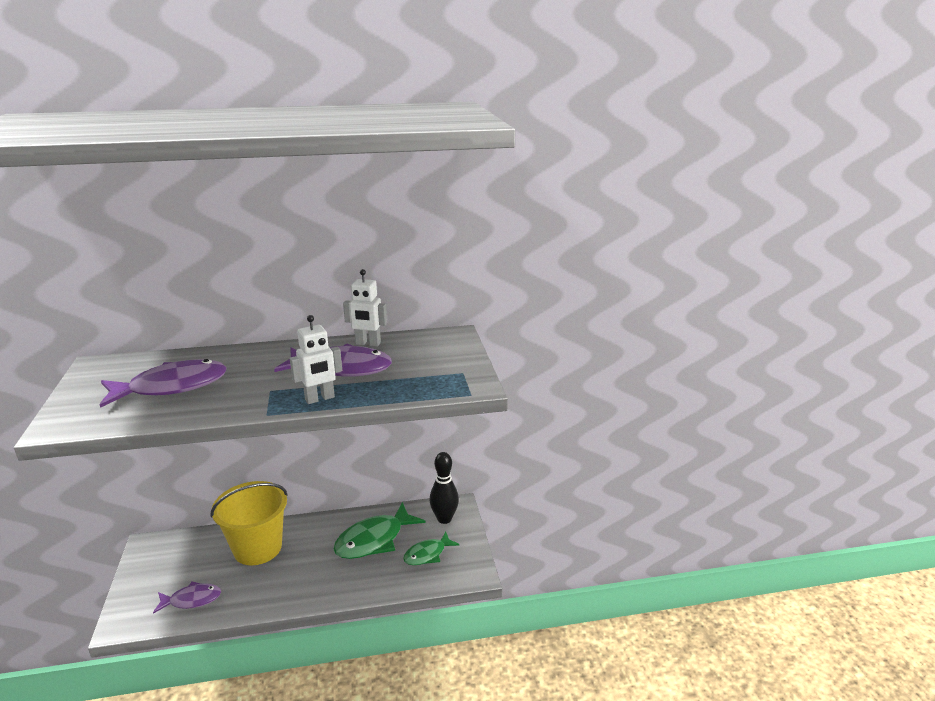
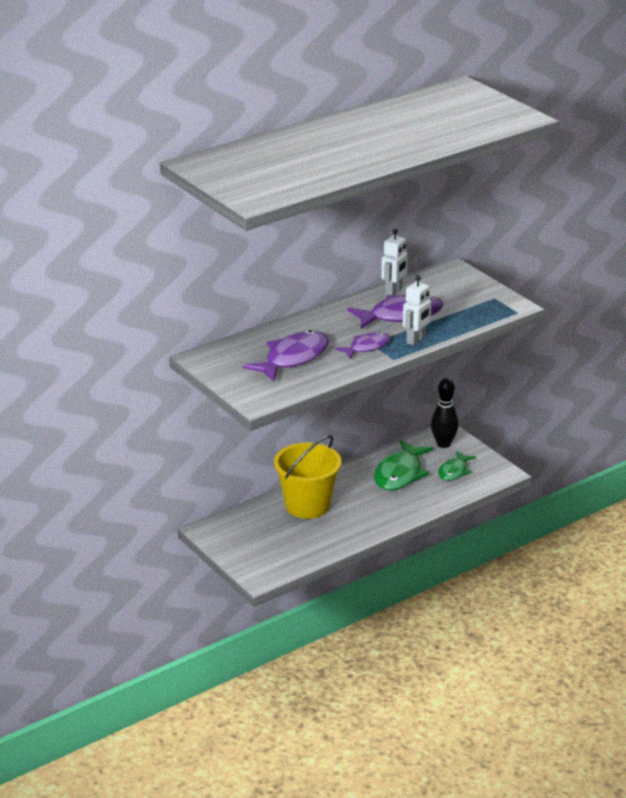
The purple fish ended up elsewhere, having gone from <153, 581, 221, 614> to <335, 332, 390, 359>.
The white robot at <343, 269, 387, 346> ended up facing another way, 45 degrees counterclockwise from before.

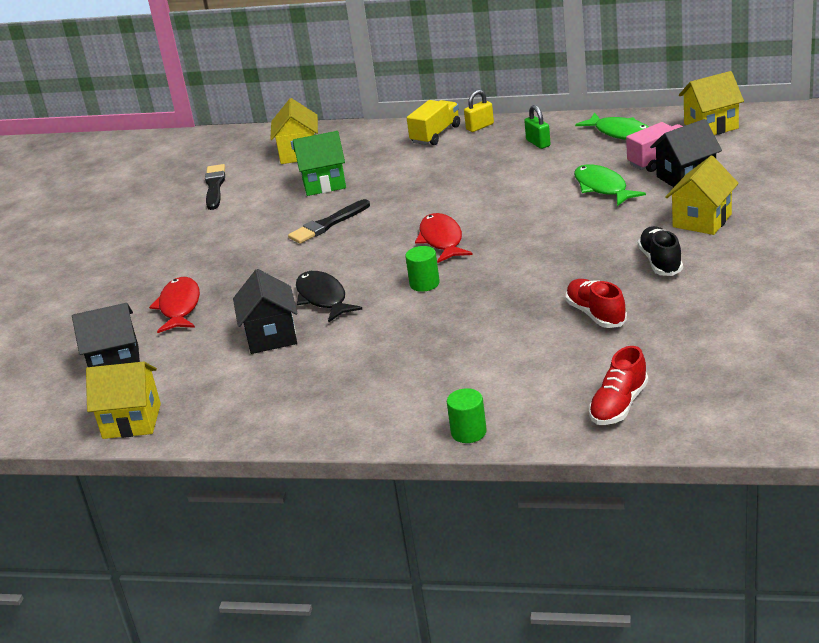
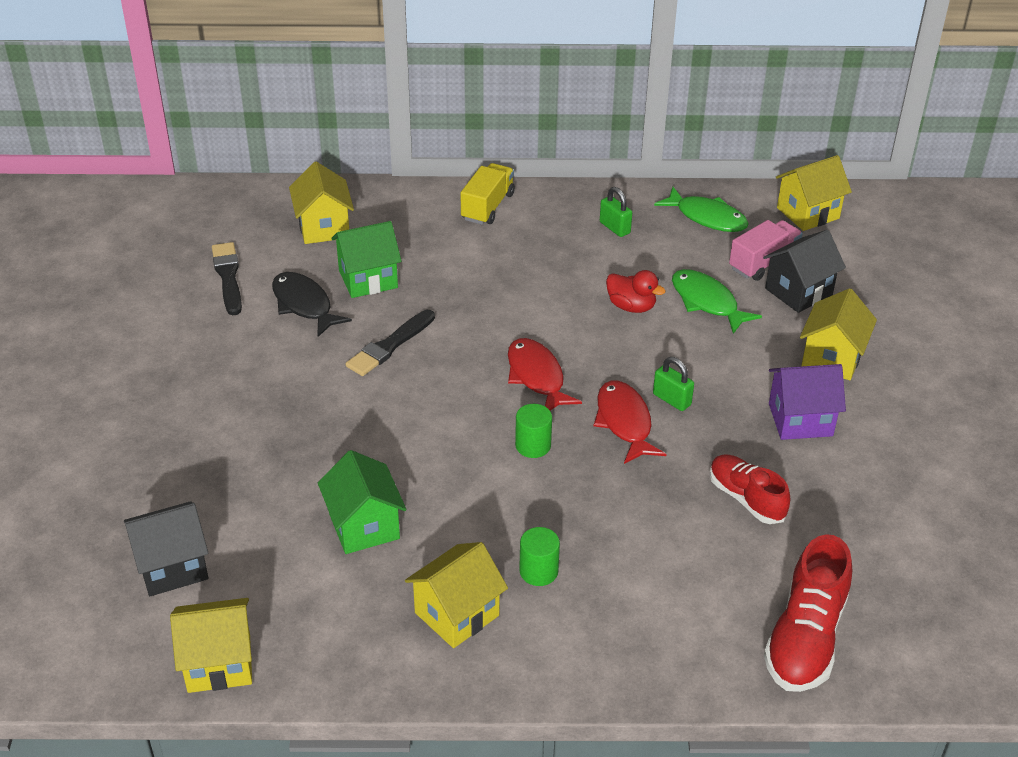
The second view lost the yellow padlock at <464, 90, 494, 132>.
The second view gained the yellow house at <405, 542, 508, 648>.
The second view gained the red duck at <606, 270, 666, 313>.
The second view gained the green padlock at <653, 357, 694, 411>.
The red fish ended up elsewhere, having gone from <149, 277, 200, 333> to <594, 380, 666, 464>.
The black fish ended up elsewhere, having gone from <296, 271, 362, 323> to <272, 272, 352, 337>.
The green cylinder ended up elsewhere, having gone from <447, 388, 487, 443> to <519, 527, 560, 586>.
Where the black shoe stood at <638, 226, 683, 276>, the purple house came to stand at <769, 364, 846, 440>.
What was the black house at <233, 269, 298, 354> turned into the green house at <318, 450, 407, 554>.
The size of the red shoe at <589, 346, 648, 425> changed by a factor of 1.51.

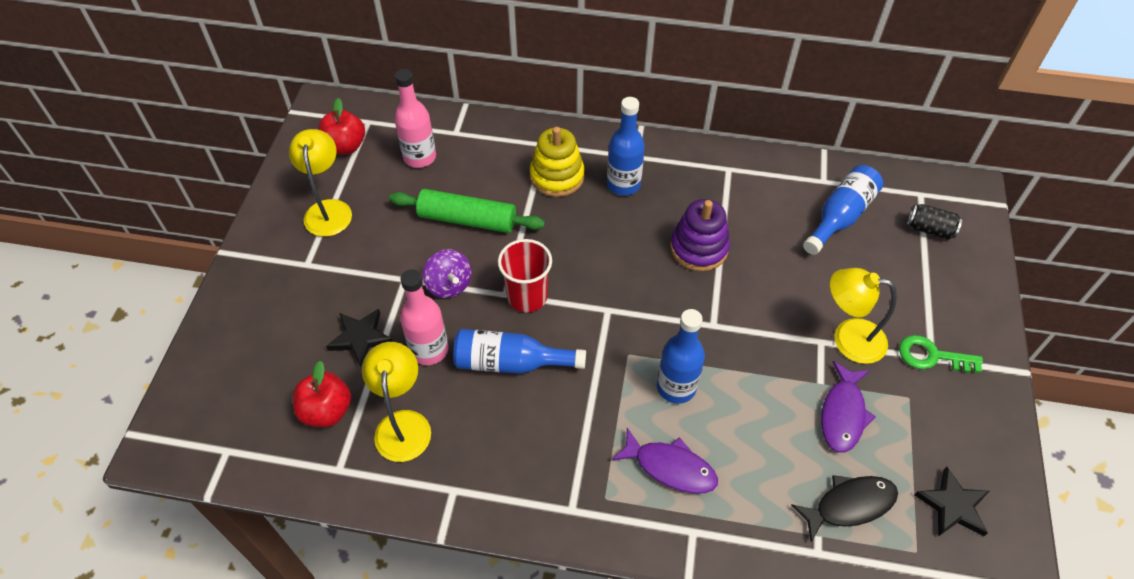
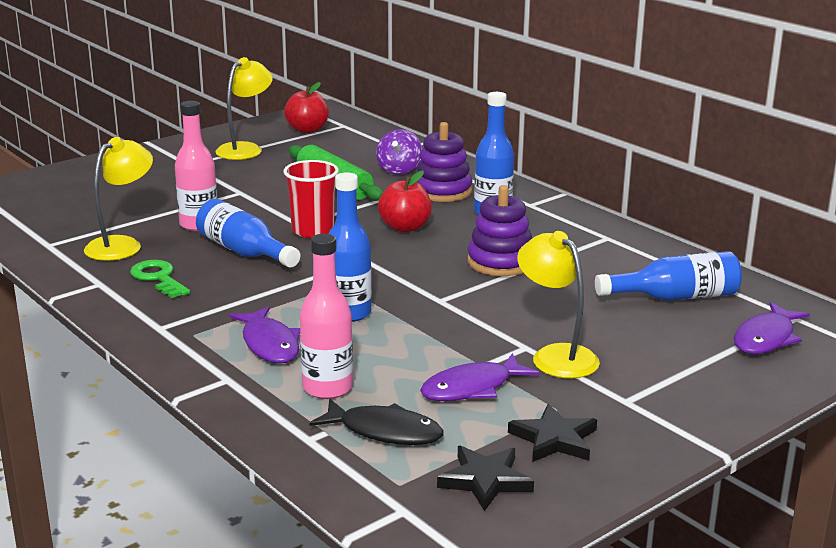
The red apple ended up elsewhere, having gone from <293, 361, 351, 427> to <378, 171, 432, 232>.
The black star ended up elsewhere, having gone from <326, 309, 393, 367> to <508, 404, 597, 462>.
The pink bottle ended up elsewhere, having gone from <395, 69, 436, 168> to <300, 234, 353, 399>.
The purple spinning top ended up elsewhere, having gone from <423, 249, 471, 298> to <376, 129, 422, 174>.
The green key ended up elsewhere, having gone from <899, 335, 983, 373> to <130, 260, 190, 298>.
Where the black can stood at <907, 204, 962, 240>, the purple fish came to stand at <734, 302, 810, 354>.
What was the yellow stacking toy at <530, 127, 585, 197> turned into the purple stacking toy at <417, 122, 472, 202>.

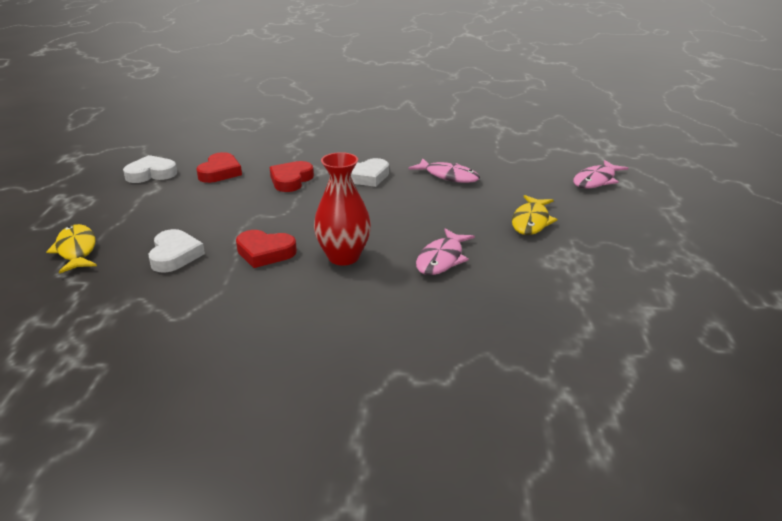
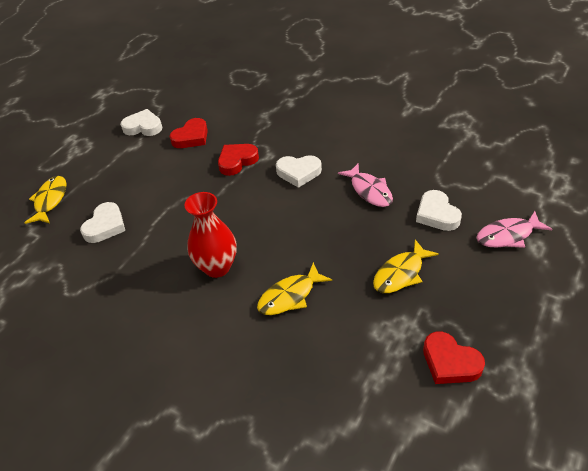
The second view gained the white heart at <416, 190, 462, 231>.
The red heart ended up elsewhere, having gone from <236, 230, 297, 268> to <423, 331, 485, 384>.
What was the pink fish at <416, 229, 475, 275> turned into the yellow fish at <257, 262, 332, 315>.

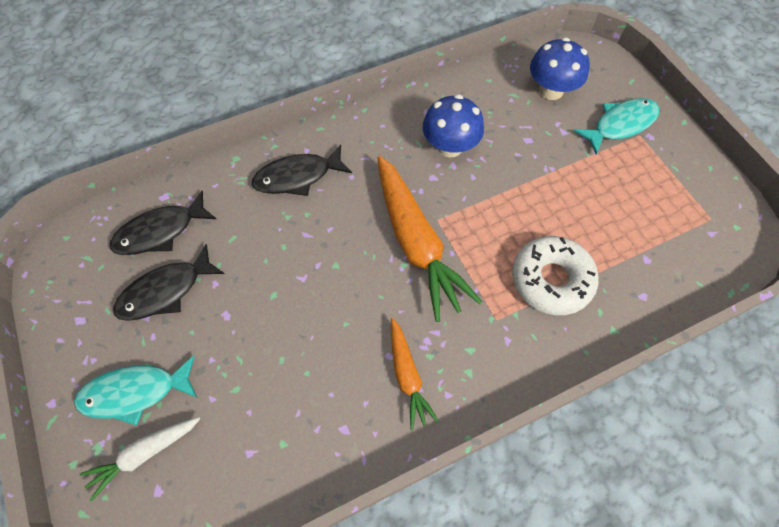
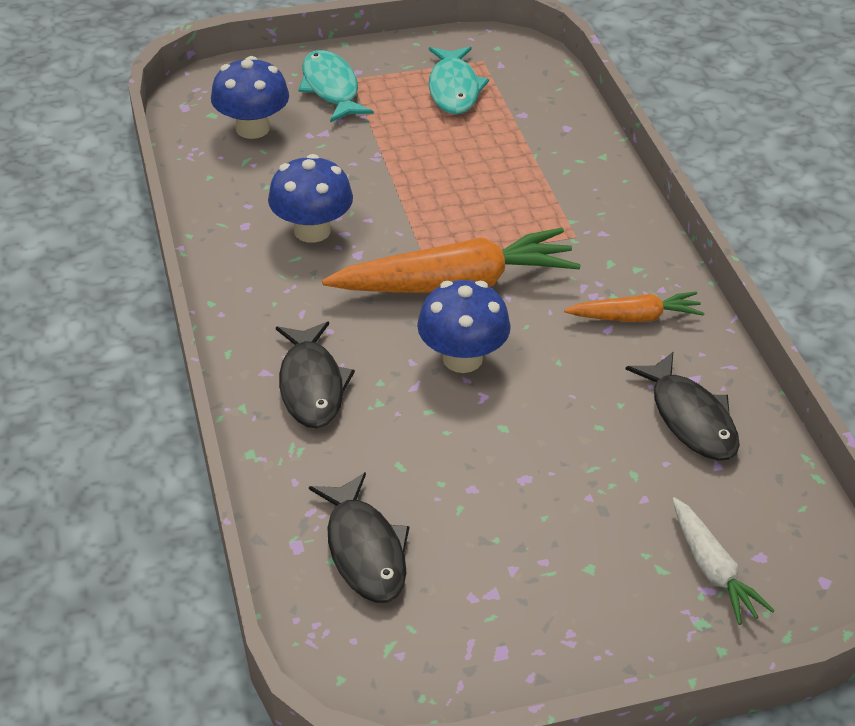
The second view lost the white donut at <512, 236, 599, 315>.
The second view gained the blue mushroom at <417, 280, 511, 373>.
The turquoise fish ended up elsewhere, having gone from <74, 356, 197, 426> to <429, 47, 489, 114>.
The black fish ended up elsewhere, having gone from <113, 244, 224, 321> to <626, 352, 740, 461>.

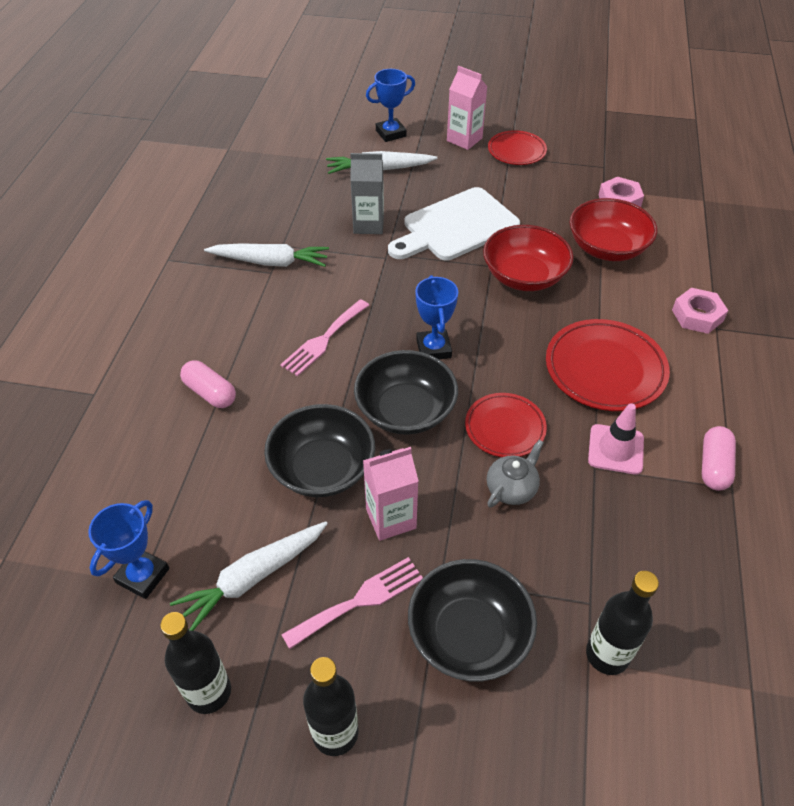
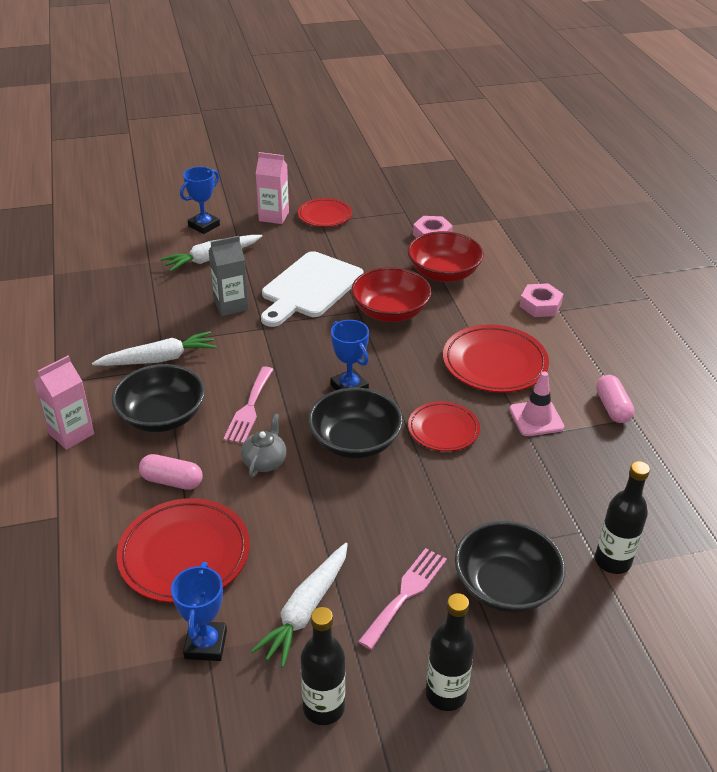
The second view gained the red plate at <117, 498, 250, 603>.
The black bowl ended up elsewhere, having gone from <264, 404, 375, 497> to <112, 364, 205, 432>.
The pink carton ended up elsewhere, having gone from <363, 447, 418, 541> to <34, 355, 94, 450>.
The grey teapot ended up elsewhere, having gone from <487, 440, 544, 507> to <241, 413, 287, 477>.

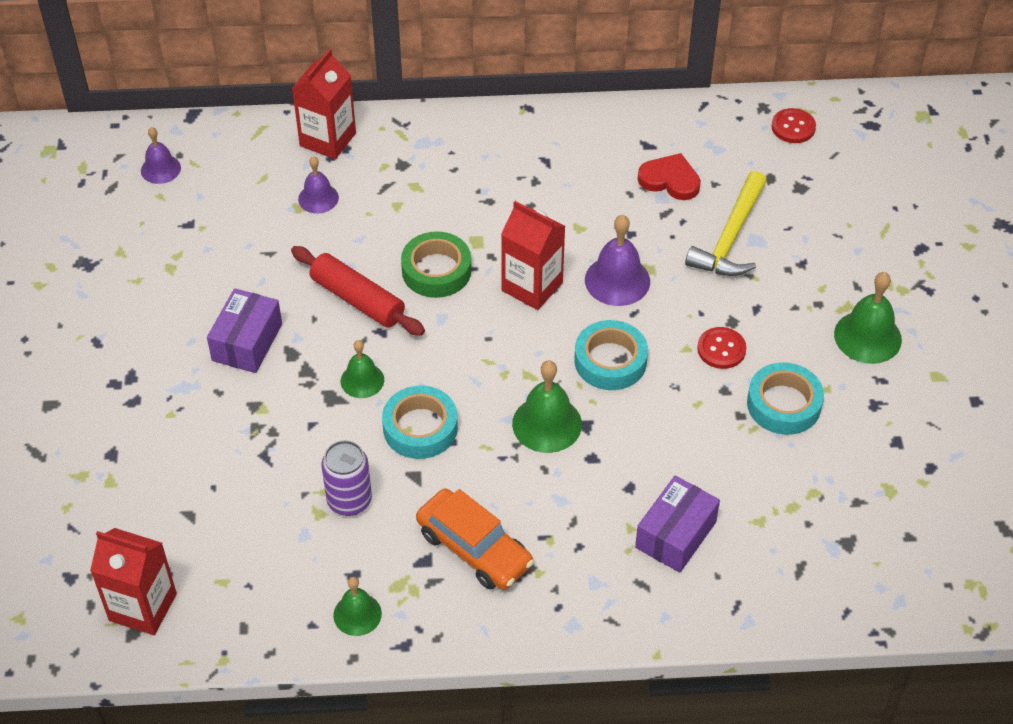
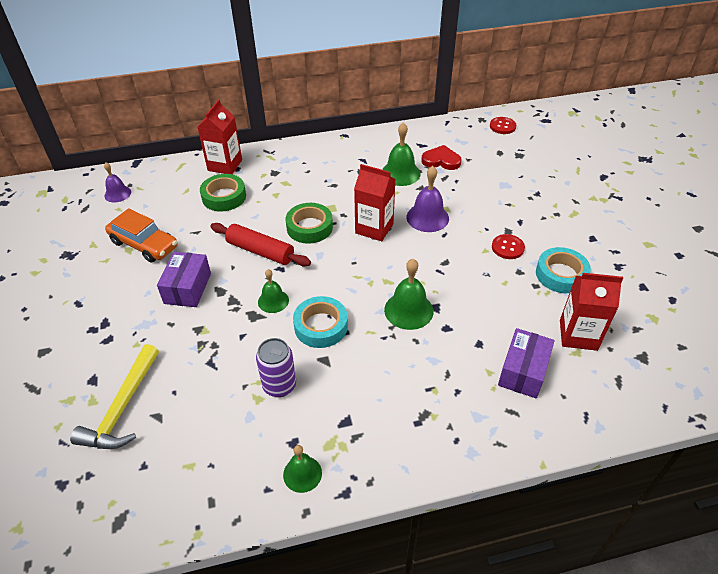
The second view lost the turquoise tape at <575, 320, 648, 390>.
The red carton ended up elsewhere, having gone from <90, 528, 177, 635> to <560, 273, 623, 351>.
The orange car ended up elsewhere, having gone from <416, 488, 534, 590> to <105, 208, 178, 263>.
The yellow hammer ended up elsewhere, having gone from <685, 171, 767, 276> to <70, 344, 159, 449>.
The green bell ended up elsewhere, having gone from <834, 272, 902, 364> to <382, 122, 420, 186>.
Where the purple bell stood at <298, 156, 339, 213>, the green tape came to stand at <200, 174, 246, 211>.

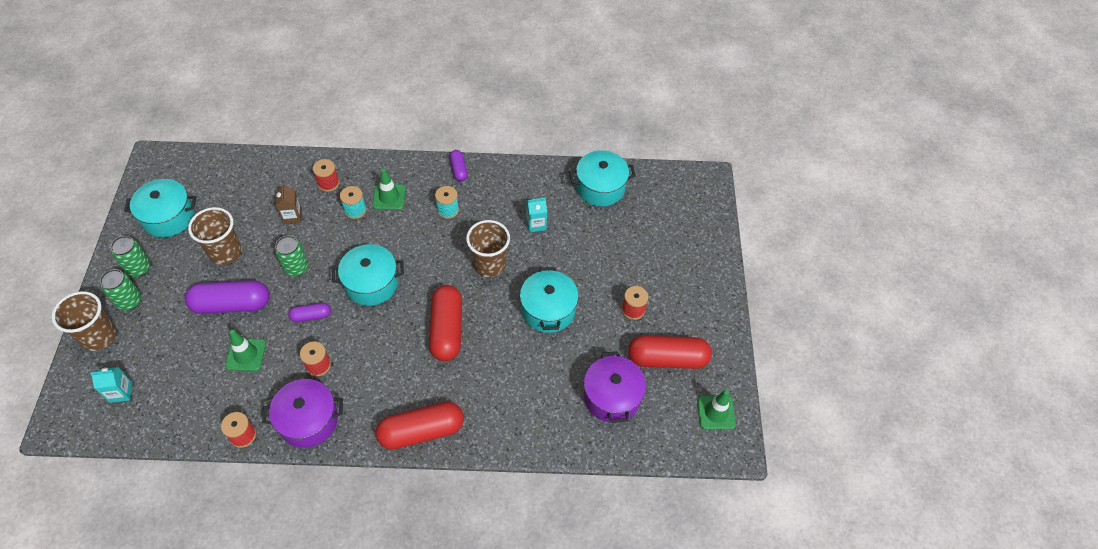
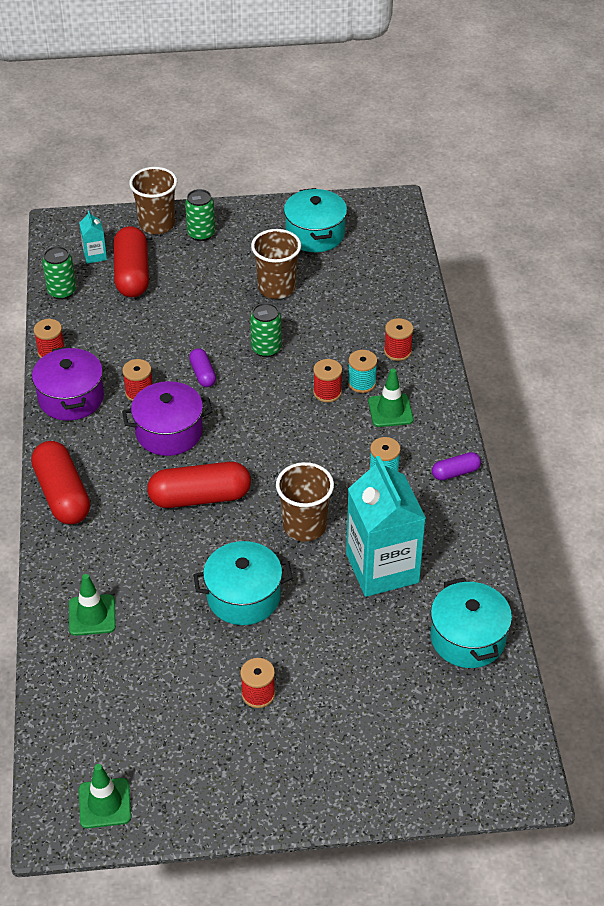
The second view lost the purple capsule at <185, 280, 270, 314>.
The second view lost the brown carton at <276, 183, 302, 224>.
The second view lost the turquoise pot at <332, 244, 404, 306>.
The second view gained the red spool at <313, 359, 342, 403>.
The green can ended up elsewhere, having gone from <111, 236, 151, 277> to <42, 246, 76, 300>.
The green traffic cone ended up elsewhere, having gone from <225, 330, 266, 371> to <69, 574, 116, 636>.
The purple pot ended up elsewhere, having gone from <584, 351, 646, 423> to <122, 381, 213, 456>.
The red capsule ended up elsewhere, having gone from <628, 335, 712, 369> to <113, 226, 149, 297>.
The size of the turquoise carton at <526, 198, 547, 232> changed by a factor of 2.31.

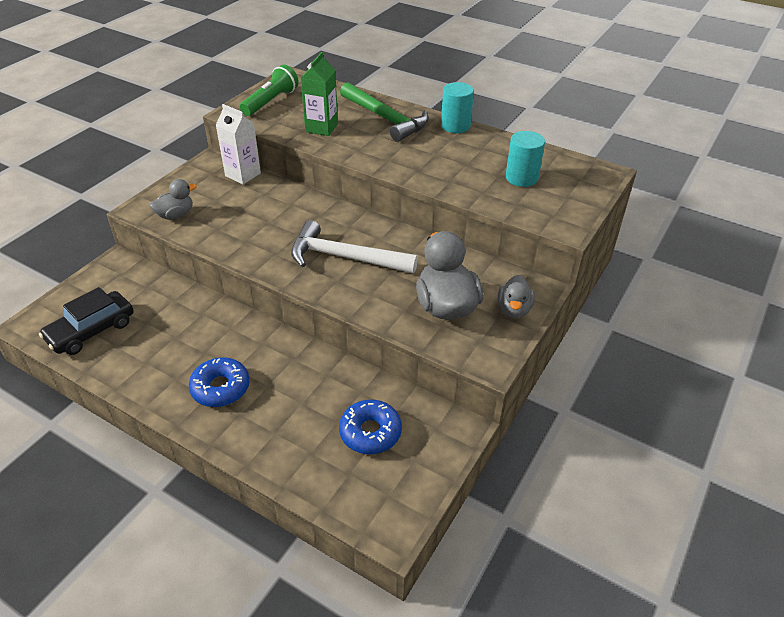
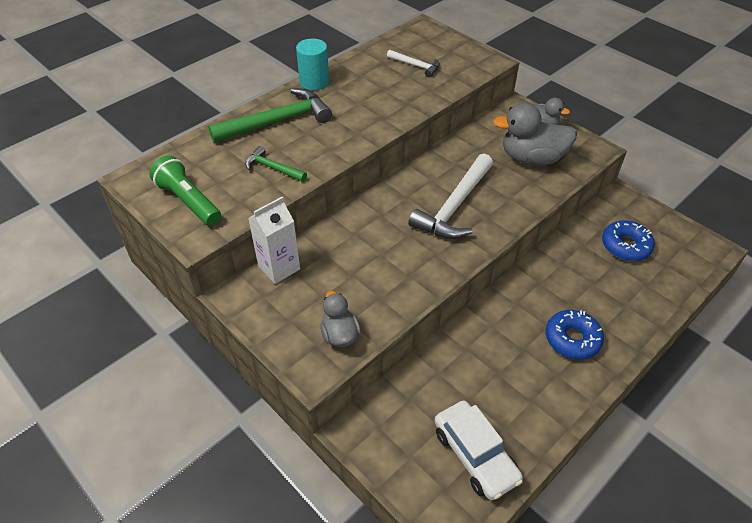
Where the green carton stood at <301, 52, 338, 136>, the green hammer came to stand at <246, 146, 307, 182>.
Where the turquoise cylinder stood at <506, 131, 545, 187>, the white hammer came to stand at <387, 50, 440, 77>.
What was the black car at <39, 287, 133, 355> turned into the white car at <435, 401, 523, 500>.

